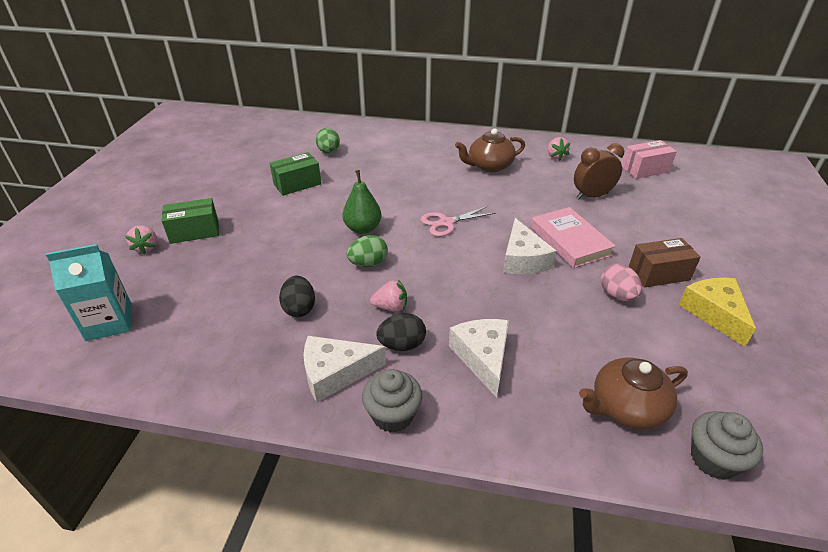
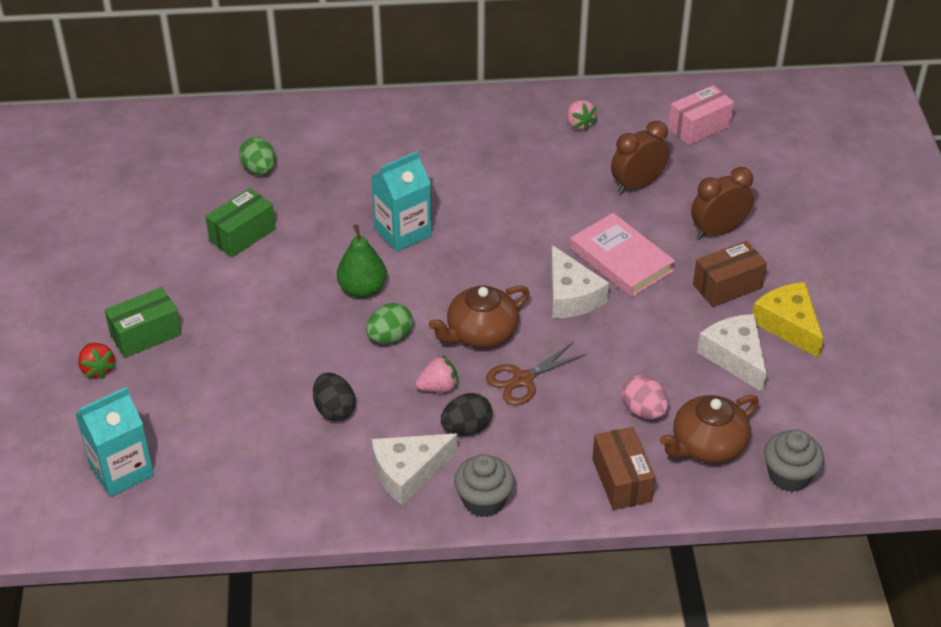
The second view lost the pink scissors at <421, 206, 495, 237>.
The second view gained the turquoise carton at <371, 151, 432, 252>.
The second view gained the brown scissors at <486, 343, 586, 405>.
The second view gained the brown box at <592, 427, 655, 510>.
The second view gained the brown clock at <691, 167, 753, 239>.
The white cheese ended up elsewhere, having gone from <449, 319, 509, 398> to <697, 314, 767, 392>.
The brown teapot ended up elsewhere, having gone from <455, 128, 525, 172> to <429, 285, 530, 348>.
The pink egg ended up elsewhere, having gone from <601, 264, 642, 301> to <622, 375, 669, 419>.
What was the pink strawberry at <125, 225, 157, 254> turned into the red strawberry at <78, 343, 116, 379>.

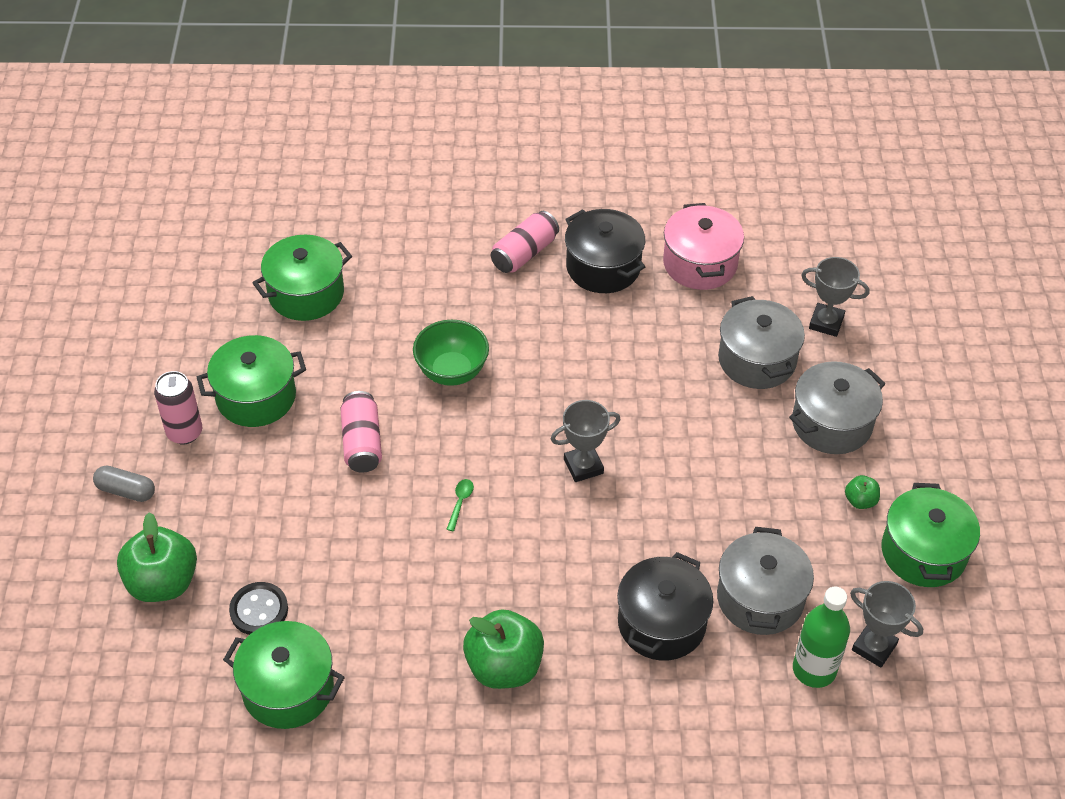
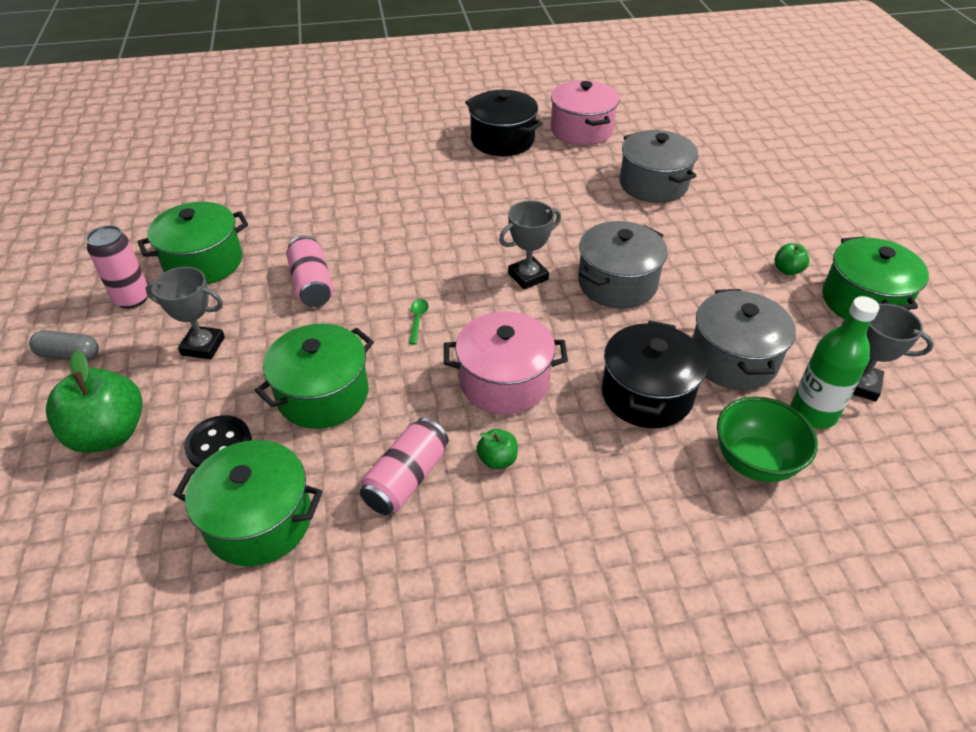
The second view gained the pink pot at <444, 311, 568, 414>.
The green pot ended up elsewhere, having gone from <252, 235, 352, 321> to <255, 324, 374, 429>.
The green bowl ended up elsewhere, having gone from <413, 320, 489, 386> to <717, 397, 818, 482>.
The pink can ended up elsewhere, having gone from <491, 211, 559, 273> to <360, 418, 448, 515>.
The grey pot ended up elsewhere, having gone from <789, 361, 886, 454> to <578, 221, 668, 309>.
The grey trophy ended up elsewhere, having gone from <801, 257, 870, 337> to <145, 267, 225, 360>.
The size of the green apple at <463, 609, 544, 689> changed by a factor of 0.47.

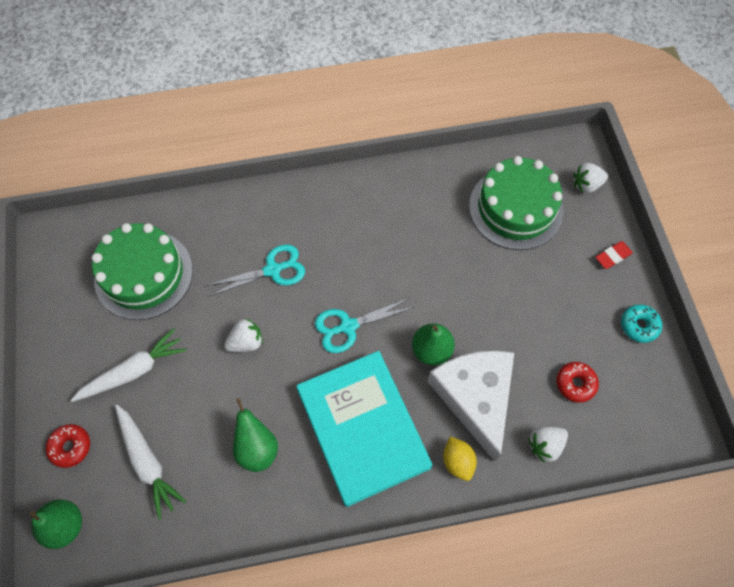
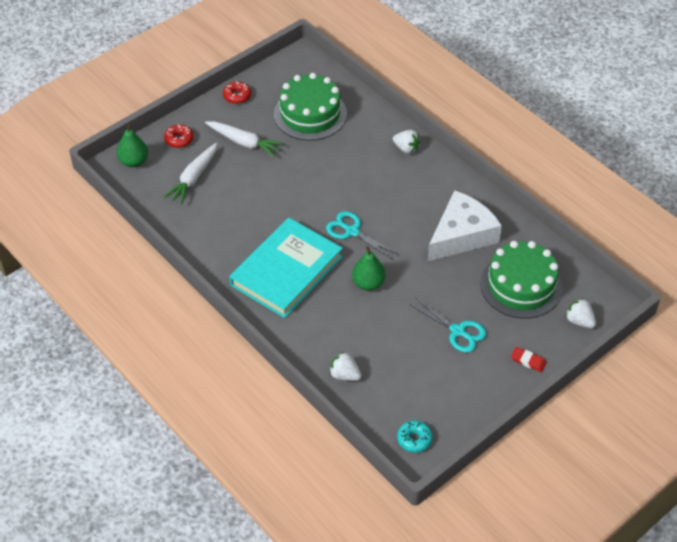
The second view lost the green pear at <233, 398, 278, 472>.
The second view lost the yellow lemon at <443, 436, 477, 481>.
The turquoise scissors ended up elsewhere, having gone from <206, 244, 305, 296> to <409, 297, 486, 353>.
The white strawberry ended up elsewhere, having gone from <224, 318, 263, 352> to <393, 130, 420, 154>.
The white cheese ended up elsewhere, having gone from <428, 351, 514, 461> to <428, 190, 502, 261>.
The red donut ended up elsewhere, having gone from <557, 362, 599, 403> to <223, 81, 251, 104>.
The turquoise donut ended up elsewhere, having gone from <621, 305, 662, 343> to <397, 420, 433, 453>.

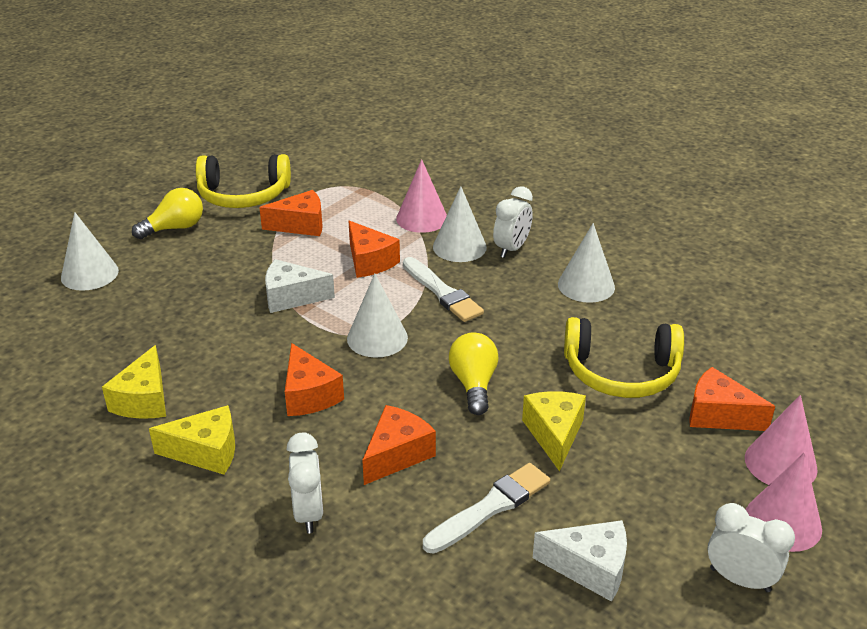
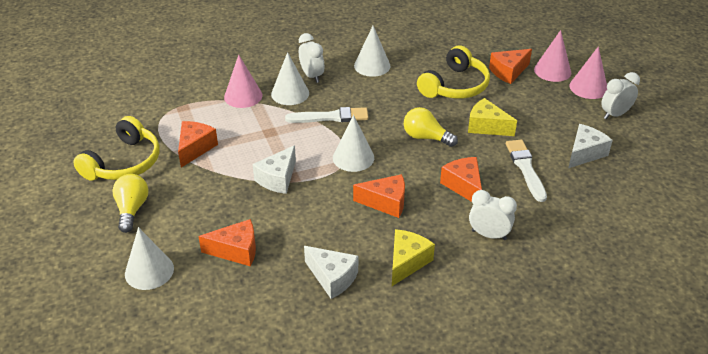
The orange cheese ended up elsewhere, having gone from <349, 221, 400, 278> to <198, 219, 256, 266>.
What was the yellow cheese at <102, 345, 166, 419> turned into the white cheese at <304, 246, 358, 299>.

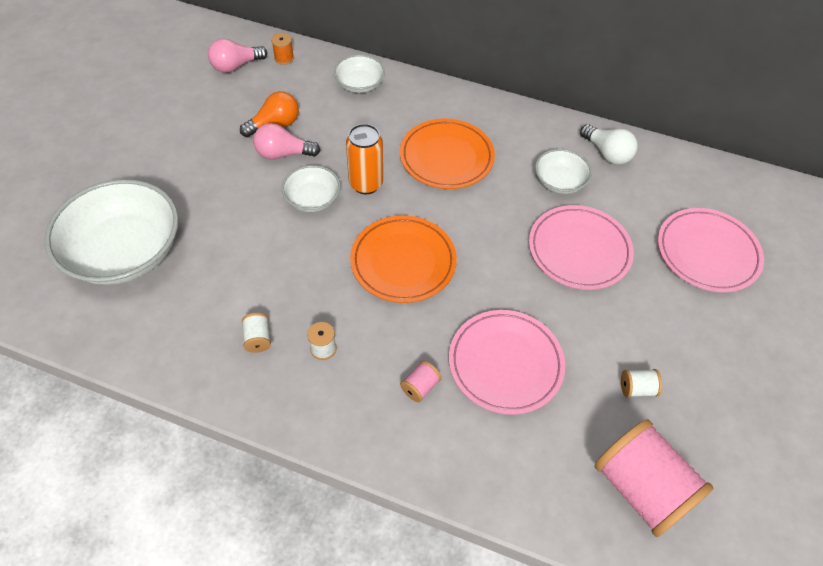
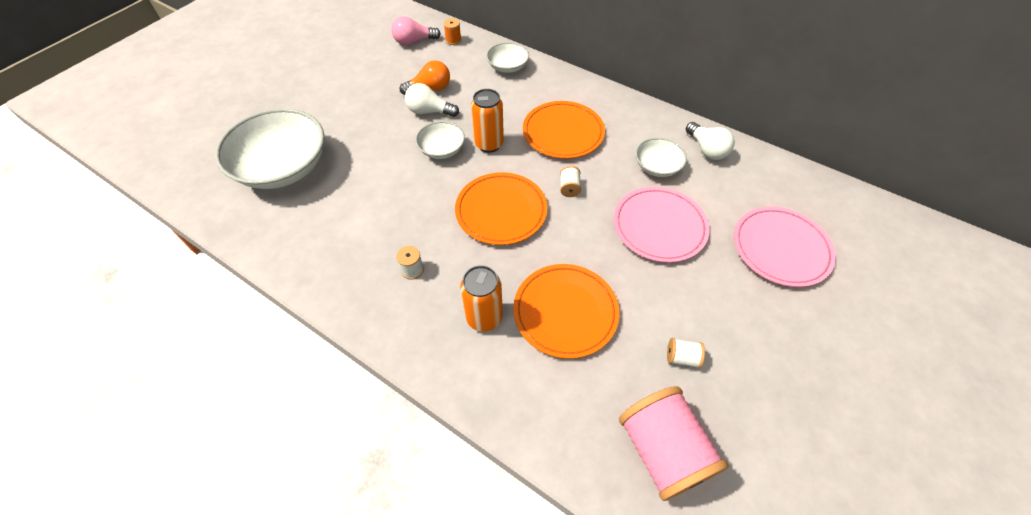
The white spool ended up elsewhere, having gone from <242, 313, 271, 353> to <560, 166, 581, 197>.
Where the pink spool stood at <400, 361, 441, 403>, the orange can came to stand at <460, 265, 503, 332>.
What was the pink light bulb at <253, 123, 321, 160> turned into the white light bulb at <405, 83, 459, 117>.
What was the pink plate at <449, 310, 565, 415> turned into the orange plate at <513, 264, 619, 359>.

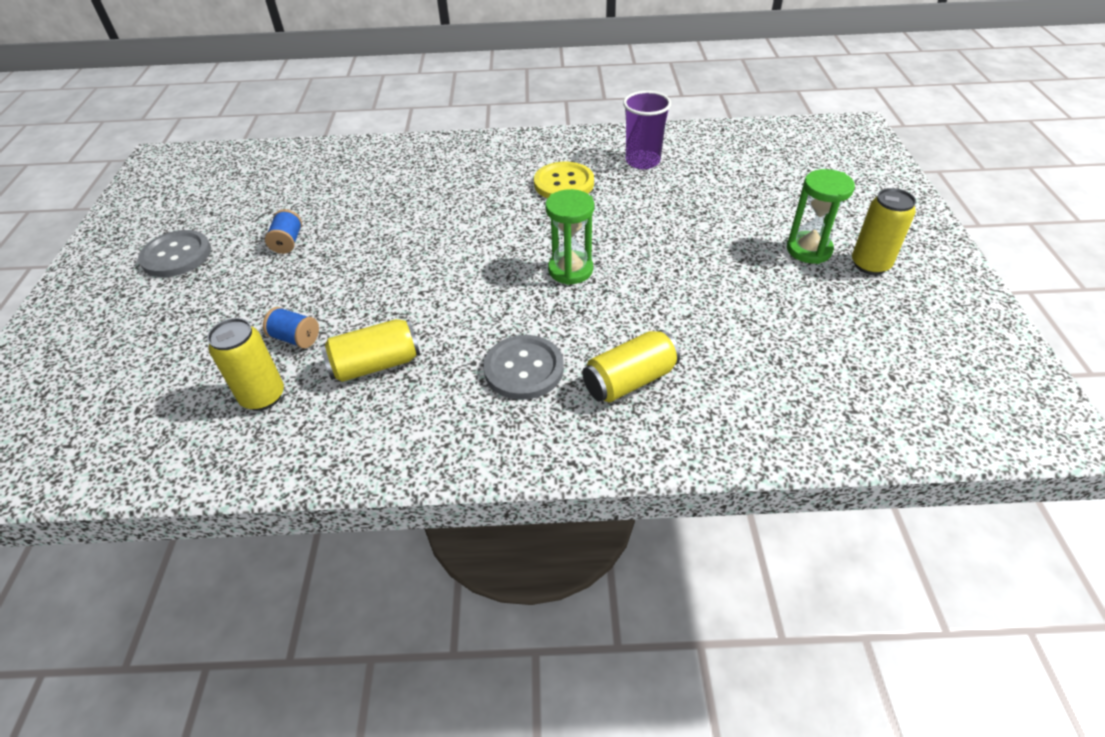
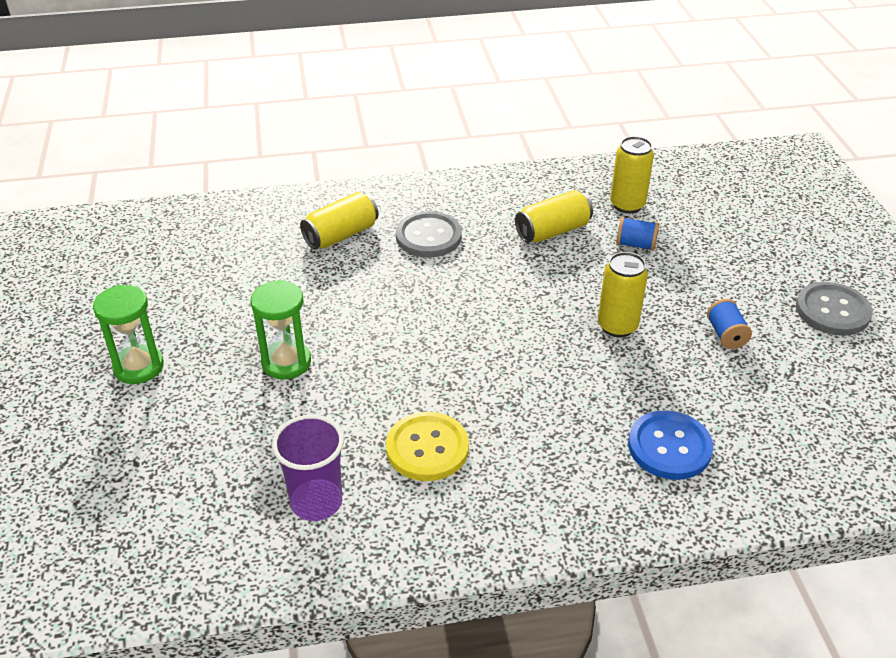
The second view gained the blue button at <628, 410, 714, 480>.
The green hourglass ended up elsewhere, having gone from <546, 189, 594, 285> to <251, 280, 311, 380>.
The yellow can ended up elsewhere, having gone from <852, 188, 916, 275> to <598, 252, 648, 337>.

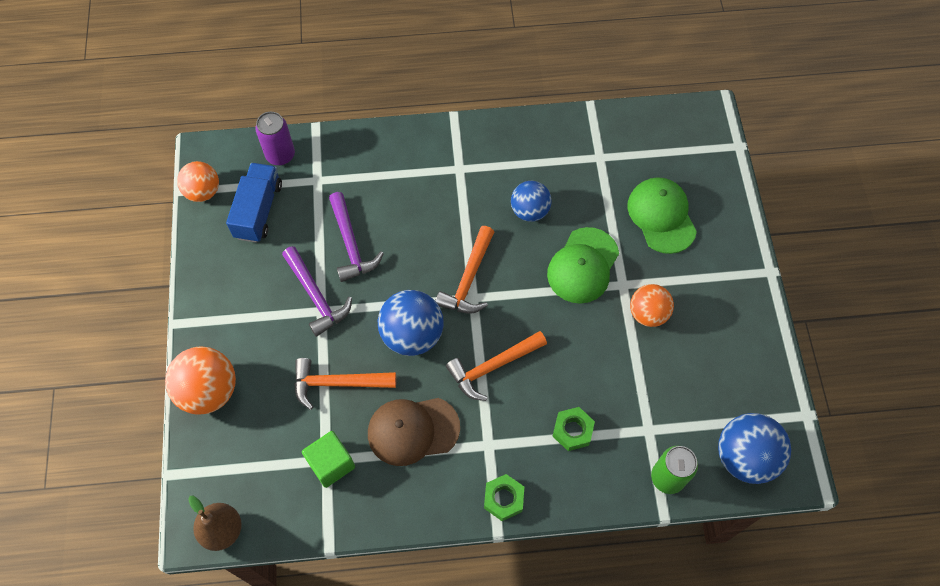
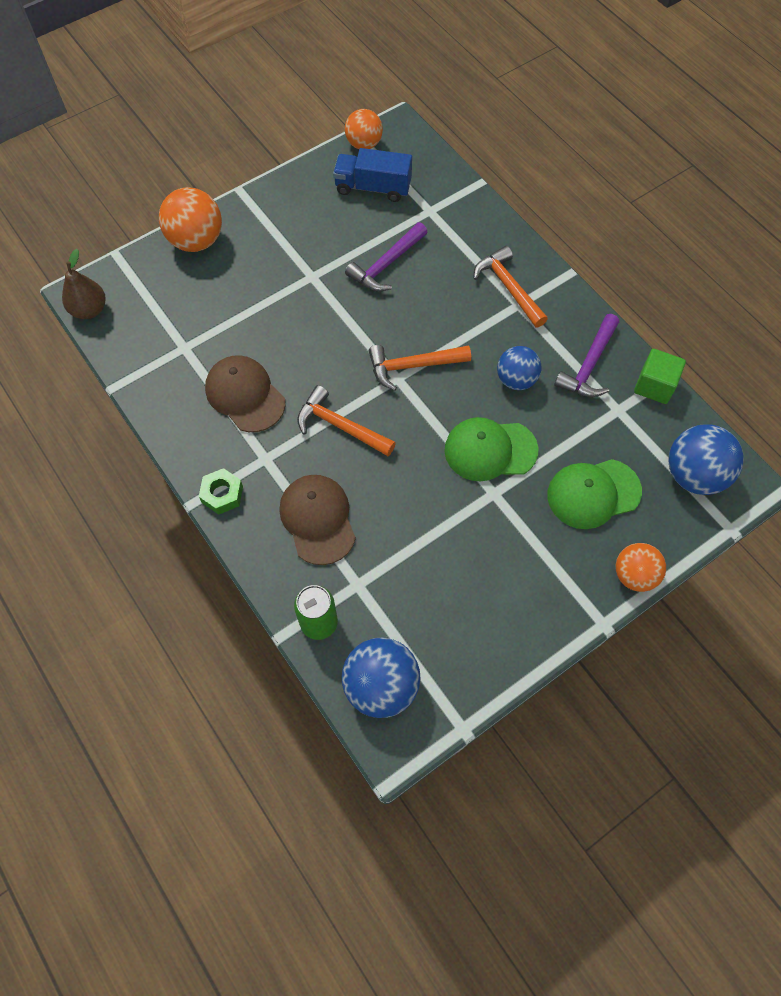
The second view lost the purple can at <255, 112, 295, 165>.
The purple hammer ended up elsewhere, having gone from <282, 246, 352, 337> to <554, 314, 619, 397>.
The orange hammer ended up elsewhere, having gone from <294, 358, 396, 410> to <473, 246, 548, 327>.
The green cube ended up elsewhere, having gone from <302, 431, 355, 488> to <634, 349, 686, 404>.
The blue ball ended up elsewhere, having gone from <378, 290, 444, 356> to <669, 424, 744, 495>.
The orange ball ended up elsewhere, having gone from <630, 284, 674, 327> to <616, 543, 666, 592>.
Where the green nut stood at <552, 407, 595, 451>, the brown cap came to stand at <279, 475, 356, 565>.
The blue truck at <226, 163, 282, 243> ended up facing another way, 150 degrees counterclockwise from before.
The green cap at <627, 177, 697, 254> ended up facing another way, 150 degrees counterclockwise from before.

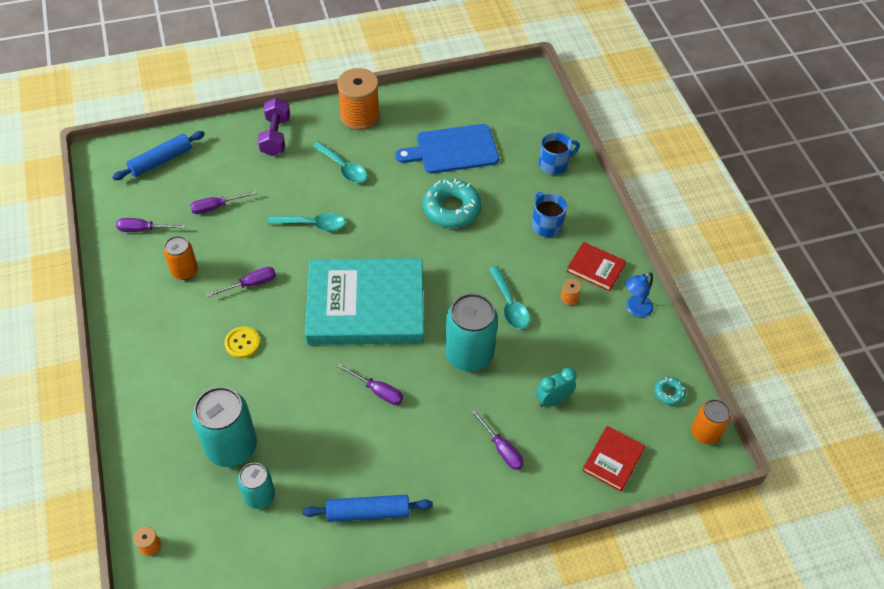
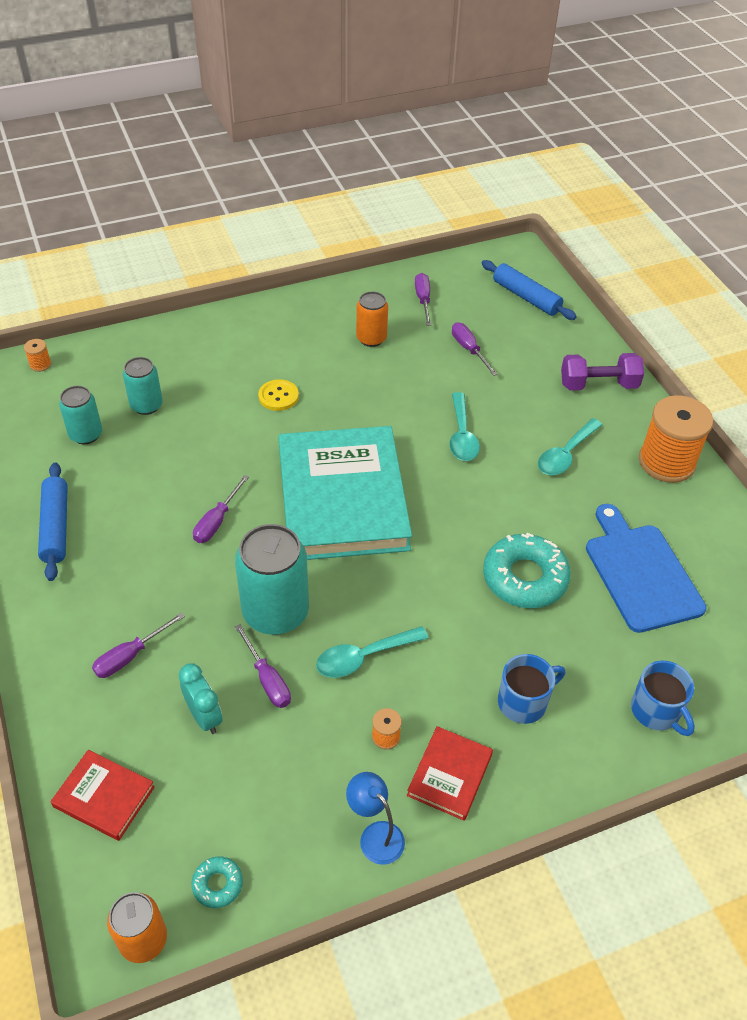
The purple screwdriver ended up elsewhere, having gone from <207, 267, 276, 297> to <235, 624, 291, 708>.
The size of the turquoise can at <192, 387, 257, 467> changed by a factor of 0.58.

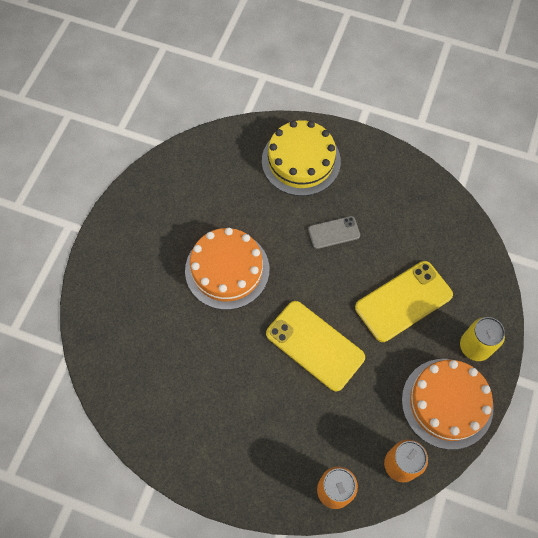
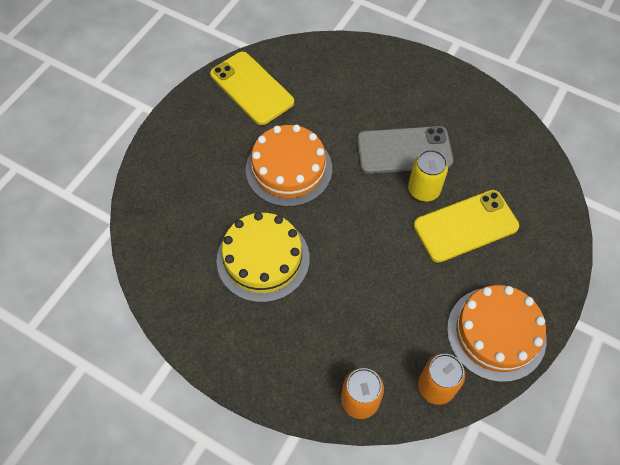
The yellow cake ended up elsewhere, having gone from <262, 120, 341, 196> to <217, 212, 310, 303>.
The yellow phone ended up elsewhere, having gone from <266, 301, 365, 392> to <210, 52, 294, 125>.
The yellow can ended up elsewhere, having gone from <460, 317, 505, 361> to <408, 150, 448, 202>.
The size of the grey phone at <308, 216, 360, 249> changed by a factor of 1.83.

